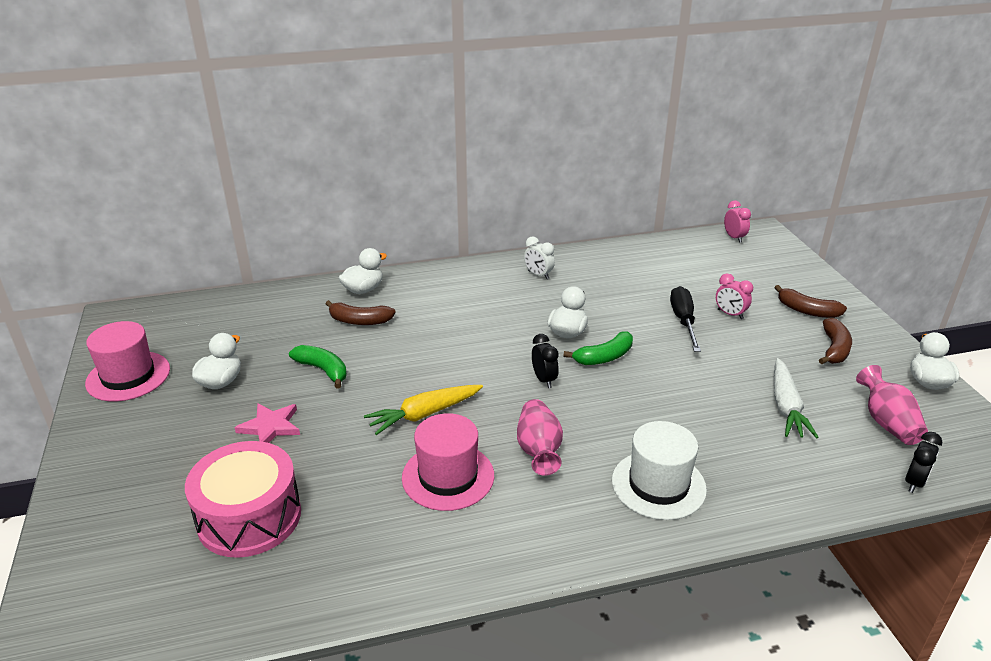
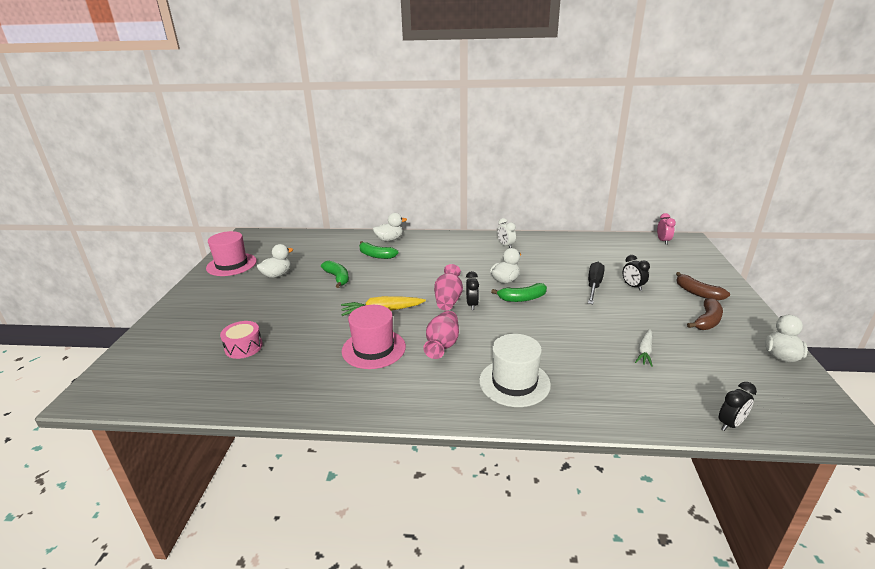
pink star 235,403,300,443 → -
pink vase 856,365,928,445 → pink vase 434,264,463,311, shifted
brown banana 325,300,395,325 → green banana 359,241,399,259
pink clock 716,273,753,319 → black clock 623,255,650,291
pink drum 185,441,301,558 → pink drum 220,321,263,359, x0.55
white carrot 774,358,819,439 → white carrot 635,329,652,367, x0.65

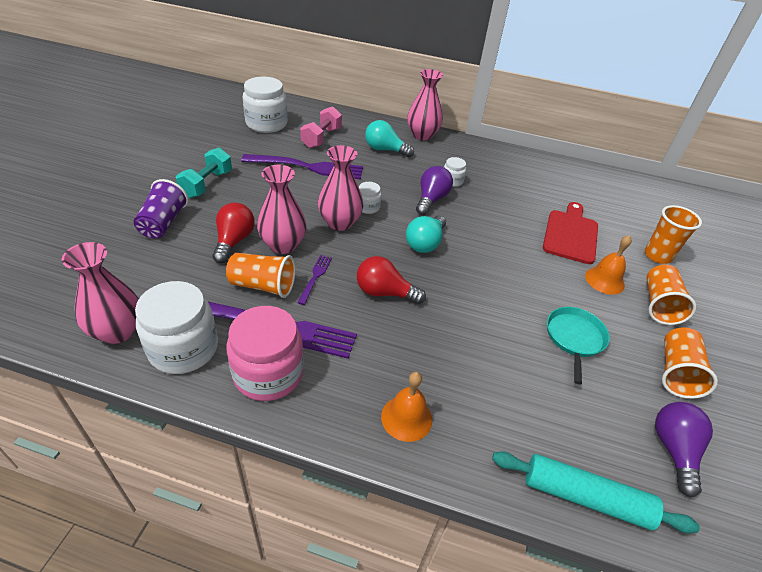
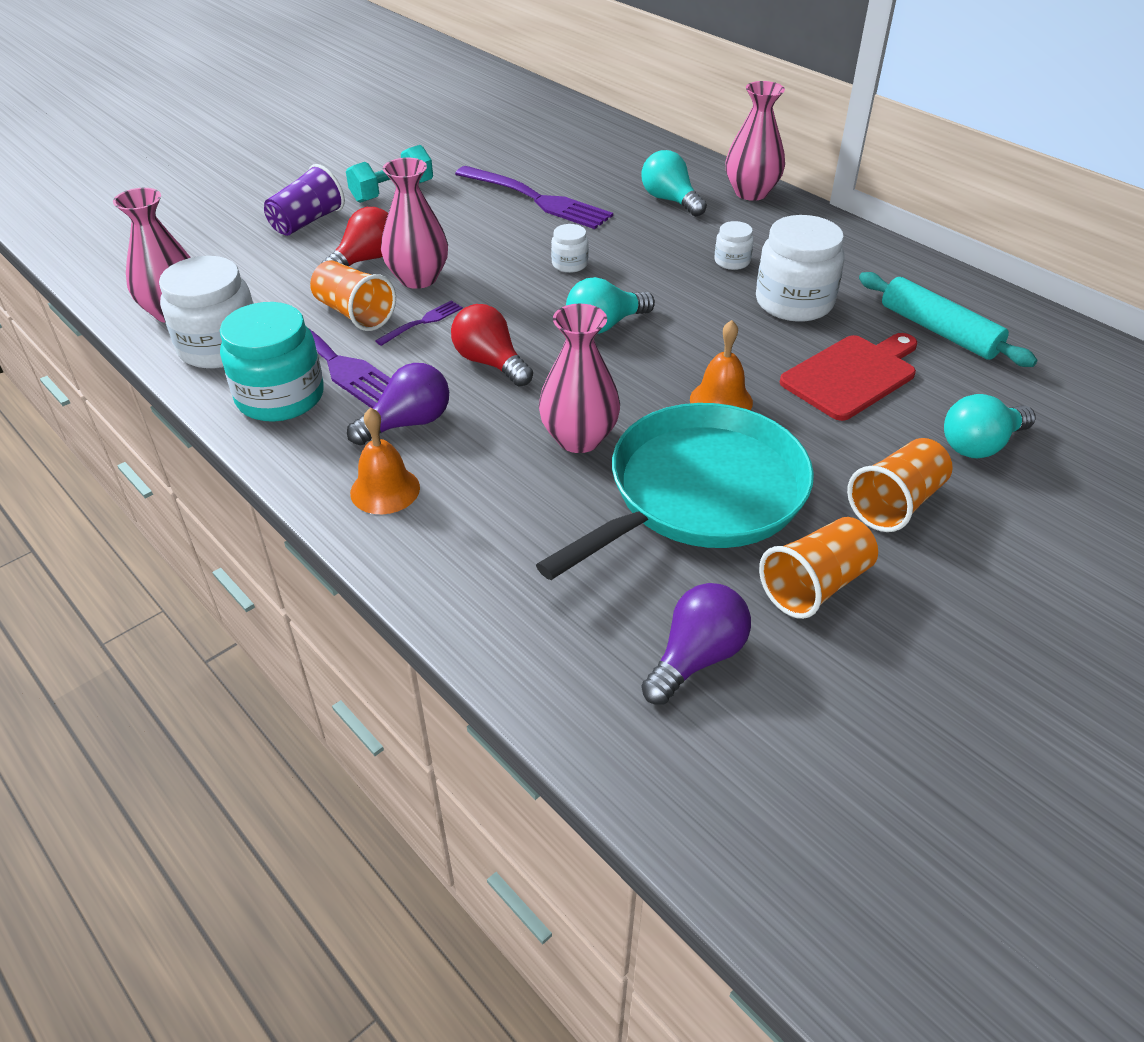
pink dumbbell 300,106,342,148 → -
white jar 243,77,287,133 → white jar 756,215,844,322, shifted
pink vase 318,145,363,231 → pink vase 539,304,620,453, shifted
purple light bulb 416,166,453,215 → purple light bulb 347,363,449,445, shifted
turquoise rolling pin 492,451,700,534 → turquoise rolling pin 859,272,1037,367, shifted
orange bell 585,235,632,295 → orange bell 690,320,753,410, shifted
orange cup 645,205,702,264 → turquoise light bulb 944,394,1036,458
pink jar 226,306,304,401 → turquoise jar 220,302,324,422
turquoise pan 547,307,610,384 → turquoise pan 536,403,814,580, x2.02

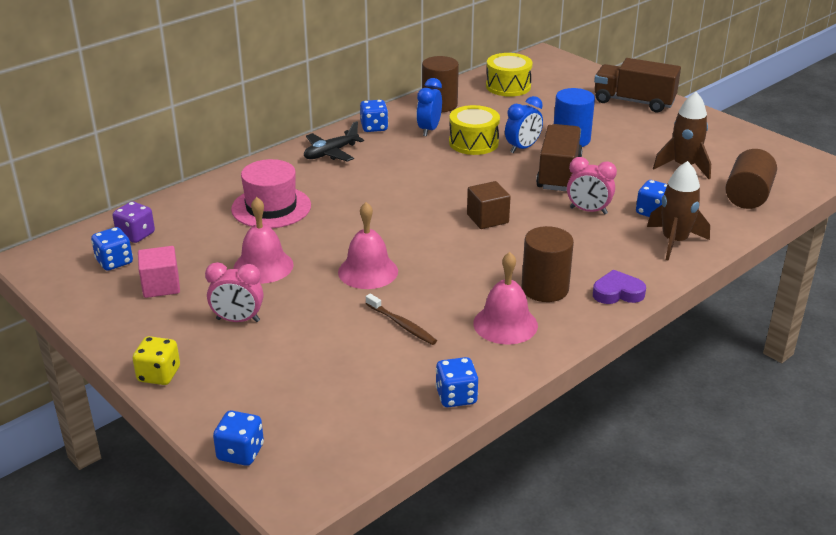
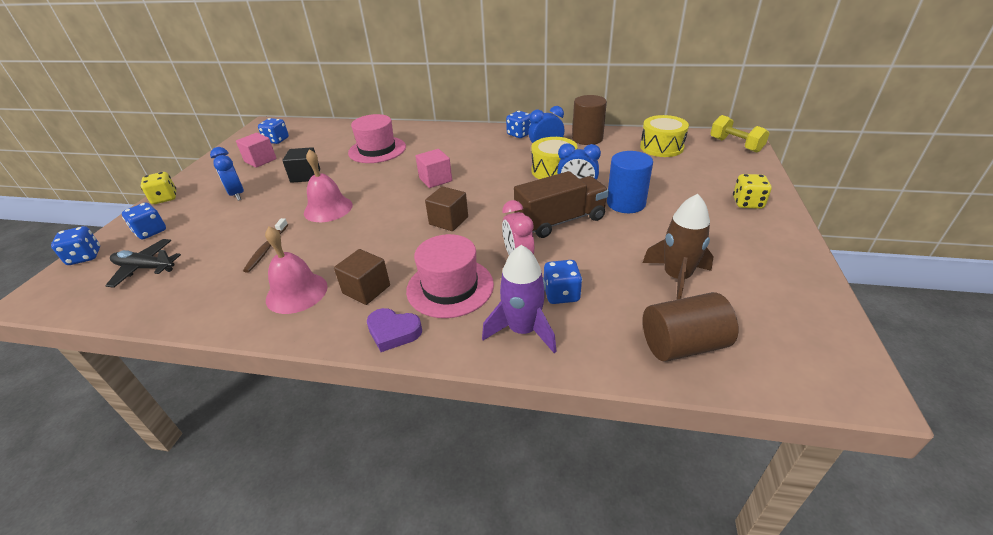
purple dice 113,201,155,243 → -
- → pink hat 406,234,494,318
- → pink cube 416,149,452,188
- → yellow dumbbell 710,115,770,153
black plane 304,121,364,162 → black plane 105,239,181,288, shifted
blue dice 435,357,478,407 → blue dice 122,203,166,239, shifted
pink bell 233,197,294,284 → black cube 282,147,320,183
brown cylinder 522,226,574,302 → brown cube 334,249,390,305
brown truck 594,58,681,112 → yellow dice 733,174,771,209
pink clock 205,262,263,322 → blue clock 210,147,244,201
brown rocket 647,161,710,261 → purple rocket 482,245,557,353
purple heart 593,270,646,304 → purple heart 367,308,422,352, 150 degrees clockwise

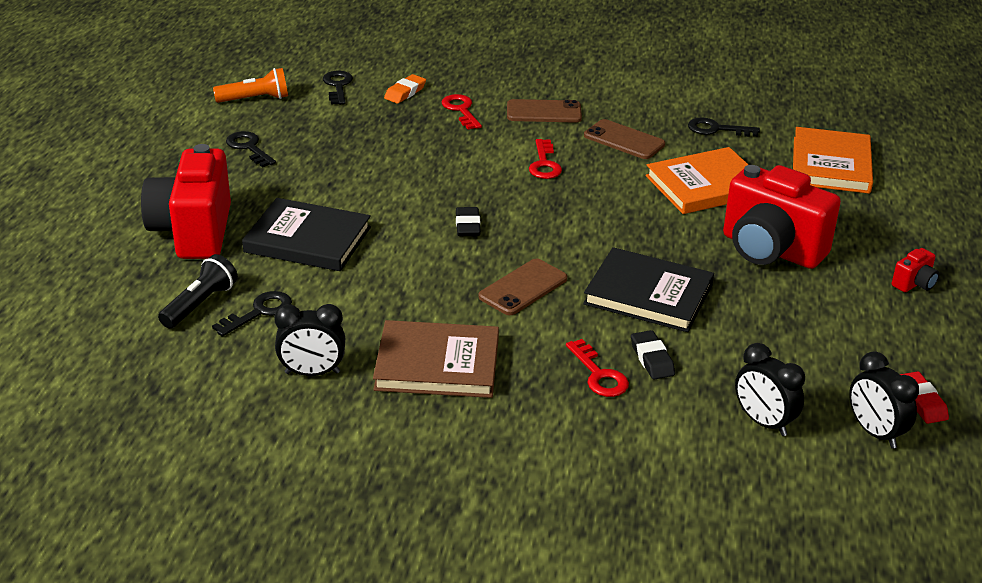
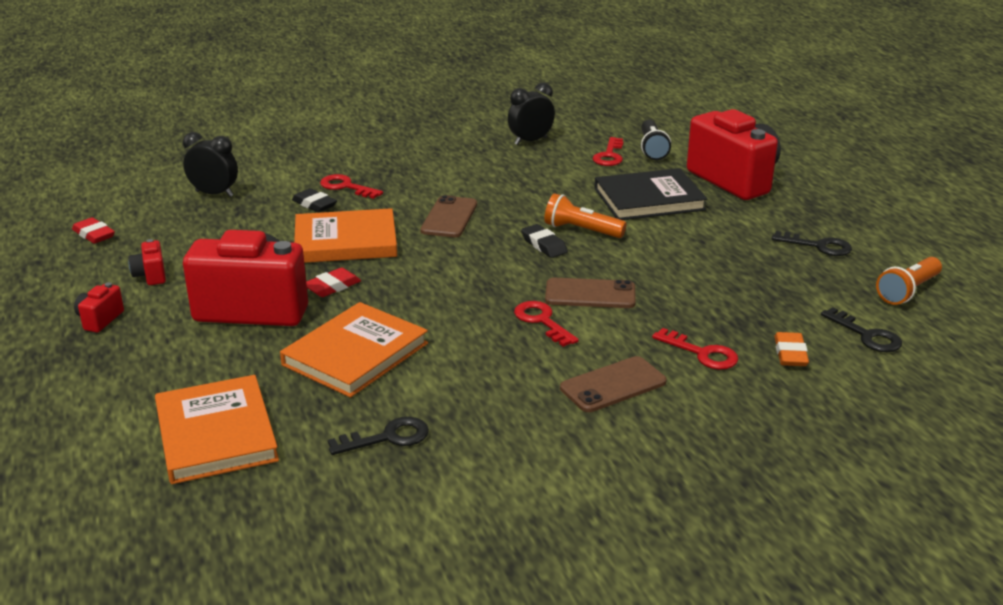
brown book 373,320,499,398 → -
black clock 849,352,919,449 → -
- → red camera 128,239,166,285
- → red eraser 306,268,361,297
- → orange flashlight 544,193,627,238
brown phone 584,119,665,159 → brown phone 545,278,636,308, shifted
black key 212,291,292,337 → red key 593,137,623,166
black book 583,247,714,332 → orange book 294,208,397,263

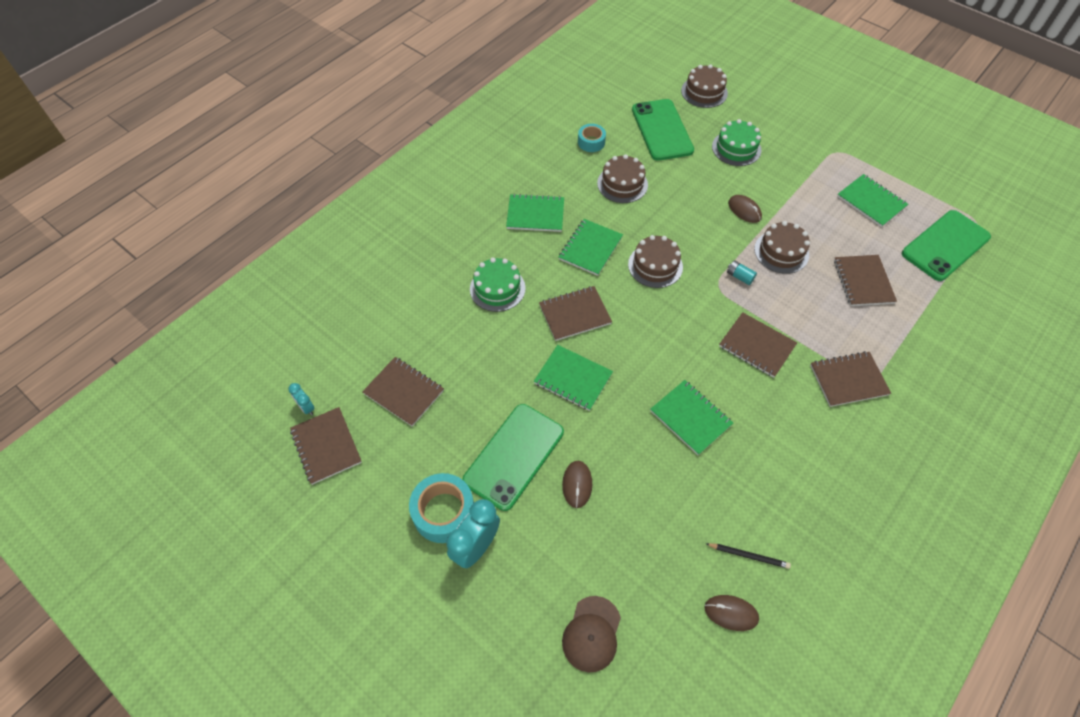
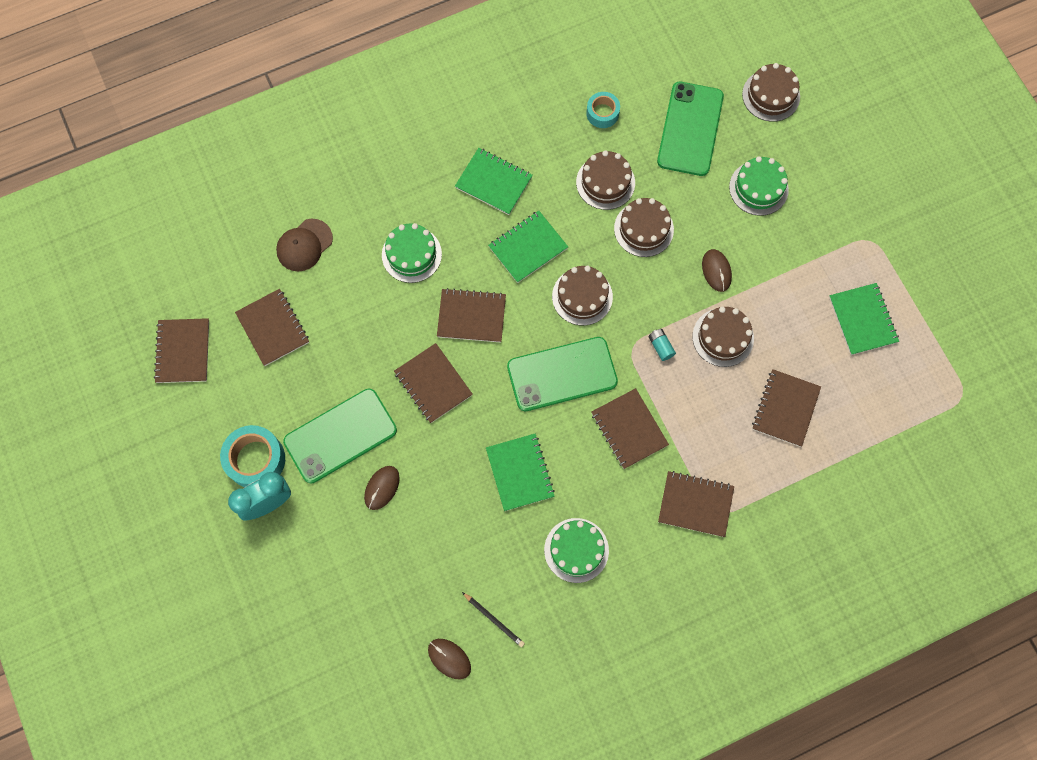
turquoise clock 288,383,315,415 → -
- → green cake 544,518,609,583
- → brown cake 614,198,674,257
brown cap 562,596,621,672 → brown cap 276,219,333,272, shifted
green phone 902,210,991,281 → green phone 507,337,618,411, shifted
green notebook 534,345,613,411 → brown notebook 394,343,473,423

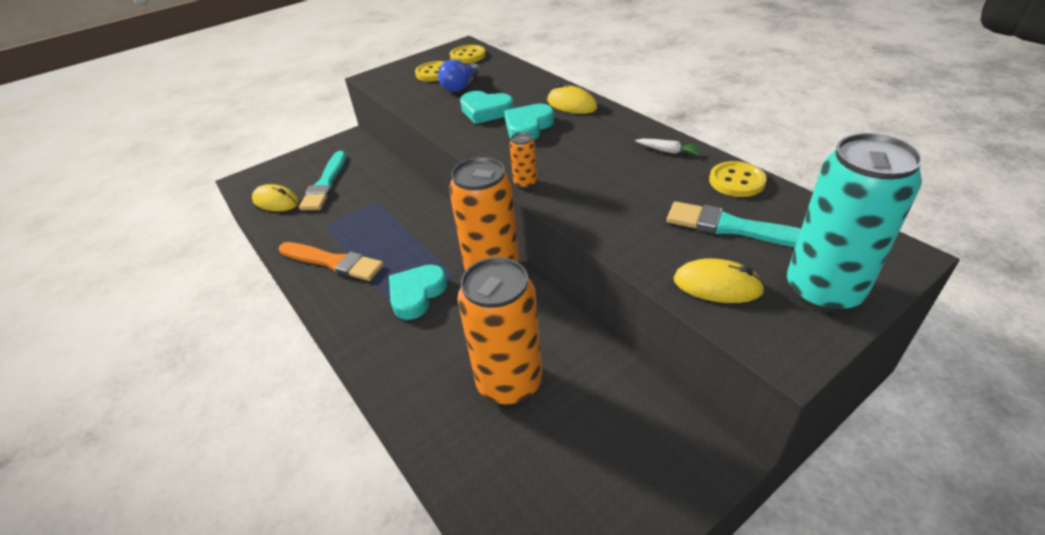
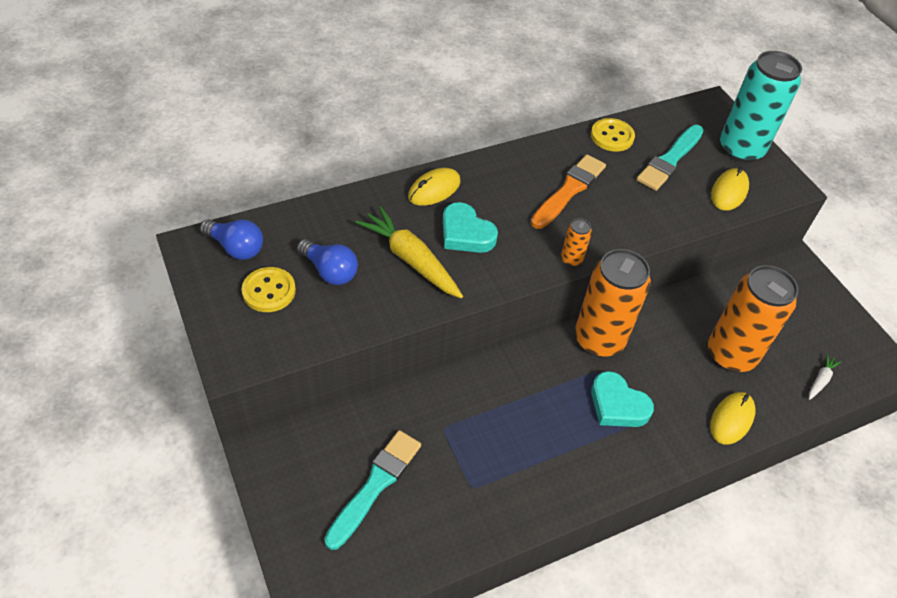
yellow mouse 252,184,299,211 → yellow mouse 710,392,755,445, shifted
orange brush 279,242,384,281 → orange brush 531,154,606,229, shifted
white carrot 635,139,701,155 → white carrot 809,353,842,400, shifted
yellow button 450,45,486,64 → blue light bulb 200,219,263,260
turquoise heart 460,91,514,124 → yellow carrot 355,206,463,298
turquoise brush 299,151,347,210 → turquoise brush 324,430,421,550, 75 degrees counterclockwise

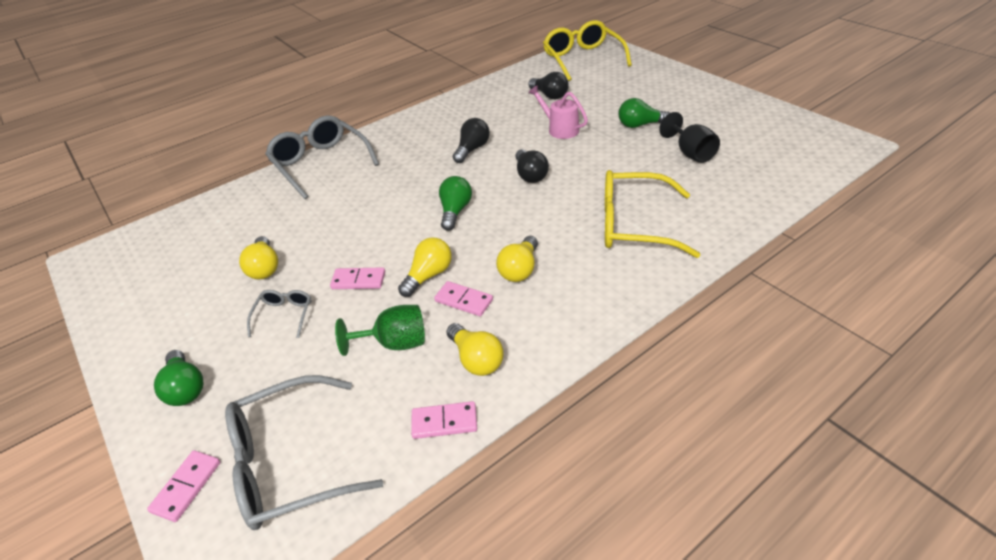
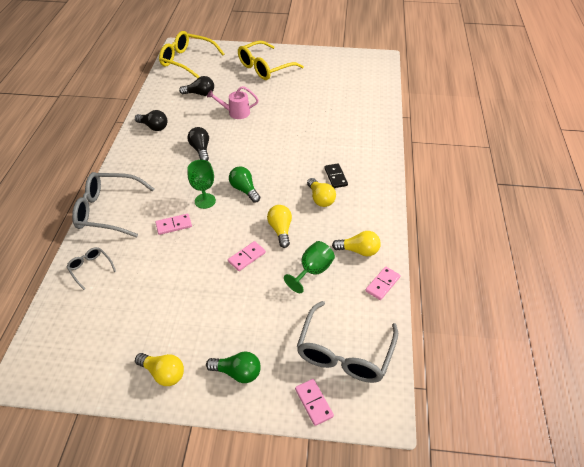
green light bulb 618,98,670,128 → -
black goblet 659,112,720,163 → -
- → green goblet 187,160,216,209
- → black domino 324,164,348,188
yellow light bulb 239,236,278,279 → yellow light bulb 135,353,184,386, shifted
grey glasses 247,290,312,338 → grey glasses 67,247,116,290, shifted
pink domino 434,281,493,316 → pink domino 155,214,192,235, shifted
black light bulb 515,149,549,183 → black light bulb 135,110,167,131, shifted
yellow glasses 605,170,700,258 → yellow glasses 238,41,304,80, shifted

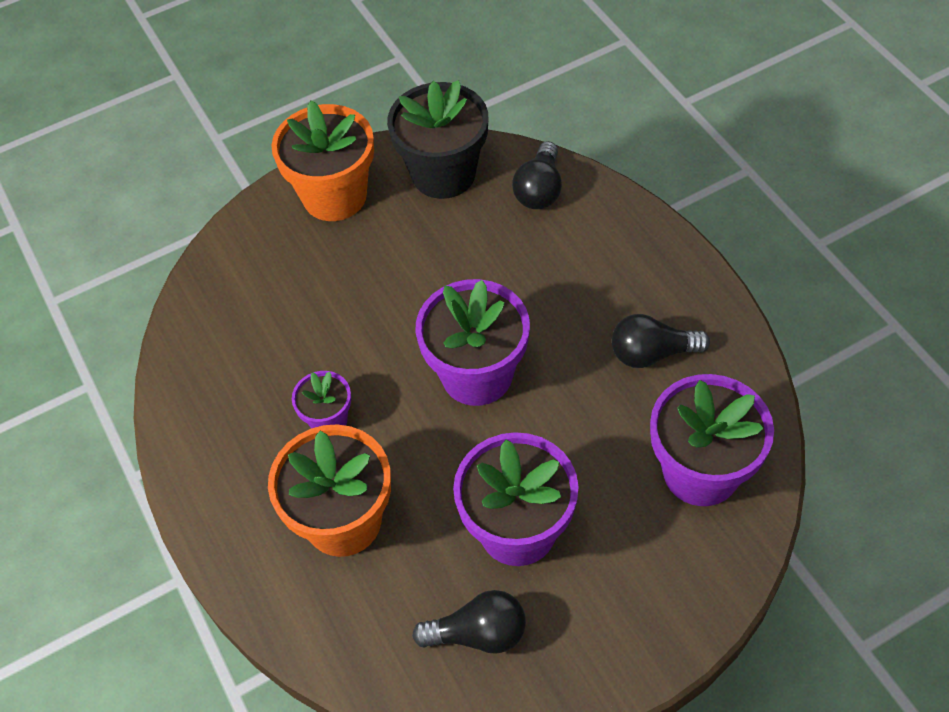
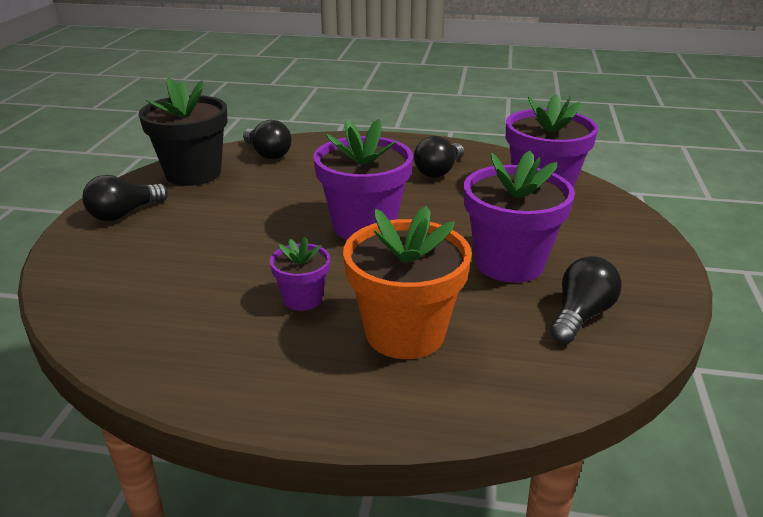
orange flower pot 271,101,374,221 → black light bulb 82,175,168,221

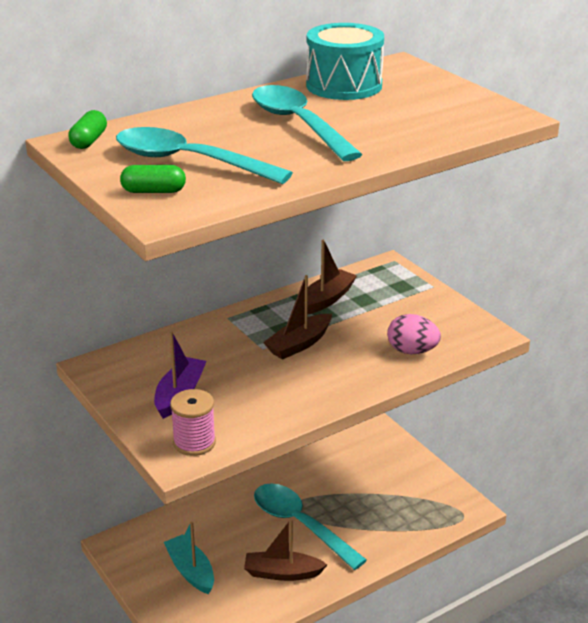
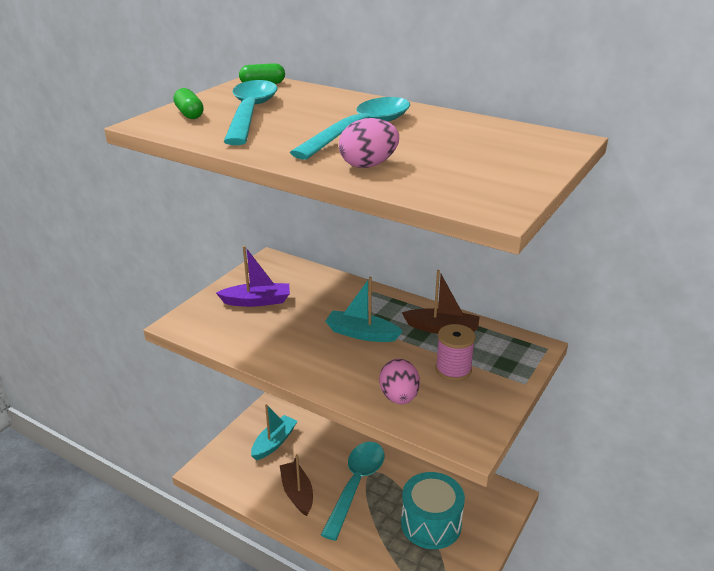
- → pink egg 339,118,399,168
pink spool 170,389,216,456 → pink spool 436,324,476,381, shifted
turquoise drum 306,23,384,100 → turquoise drum 401,472,465,549, shifted
brown boat 263,275,332,360 → turquoise boat 325,277,403,342

